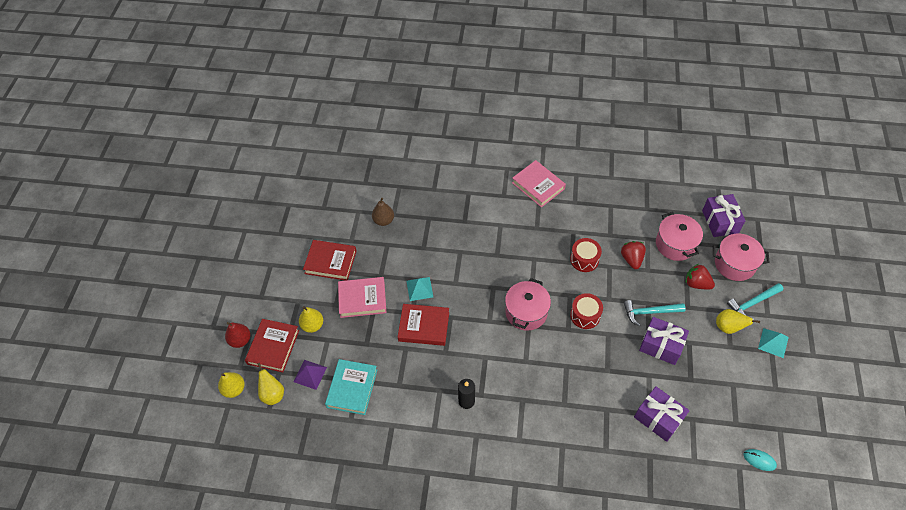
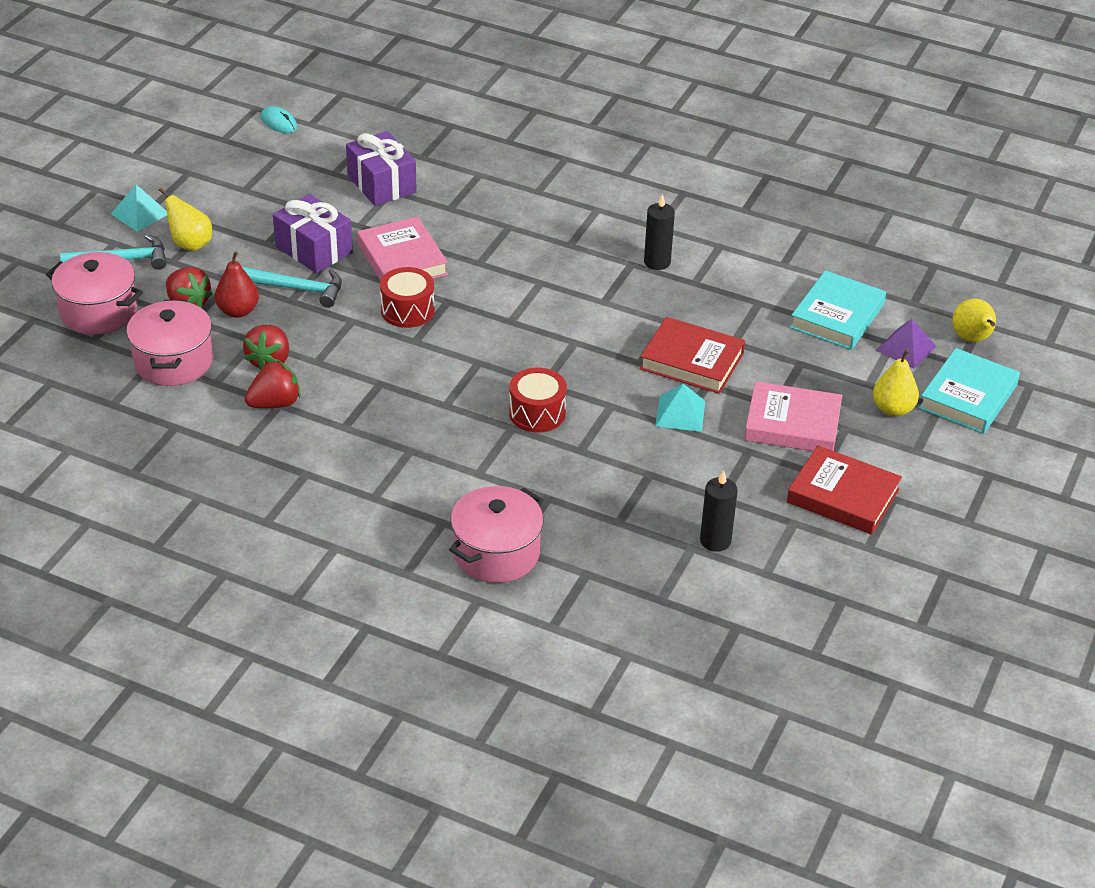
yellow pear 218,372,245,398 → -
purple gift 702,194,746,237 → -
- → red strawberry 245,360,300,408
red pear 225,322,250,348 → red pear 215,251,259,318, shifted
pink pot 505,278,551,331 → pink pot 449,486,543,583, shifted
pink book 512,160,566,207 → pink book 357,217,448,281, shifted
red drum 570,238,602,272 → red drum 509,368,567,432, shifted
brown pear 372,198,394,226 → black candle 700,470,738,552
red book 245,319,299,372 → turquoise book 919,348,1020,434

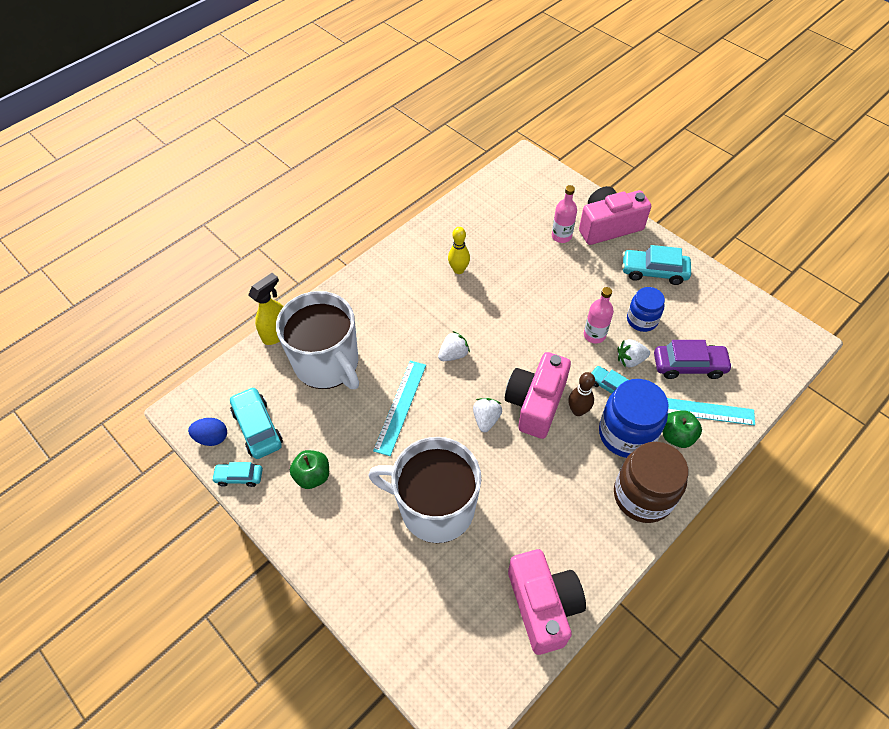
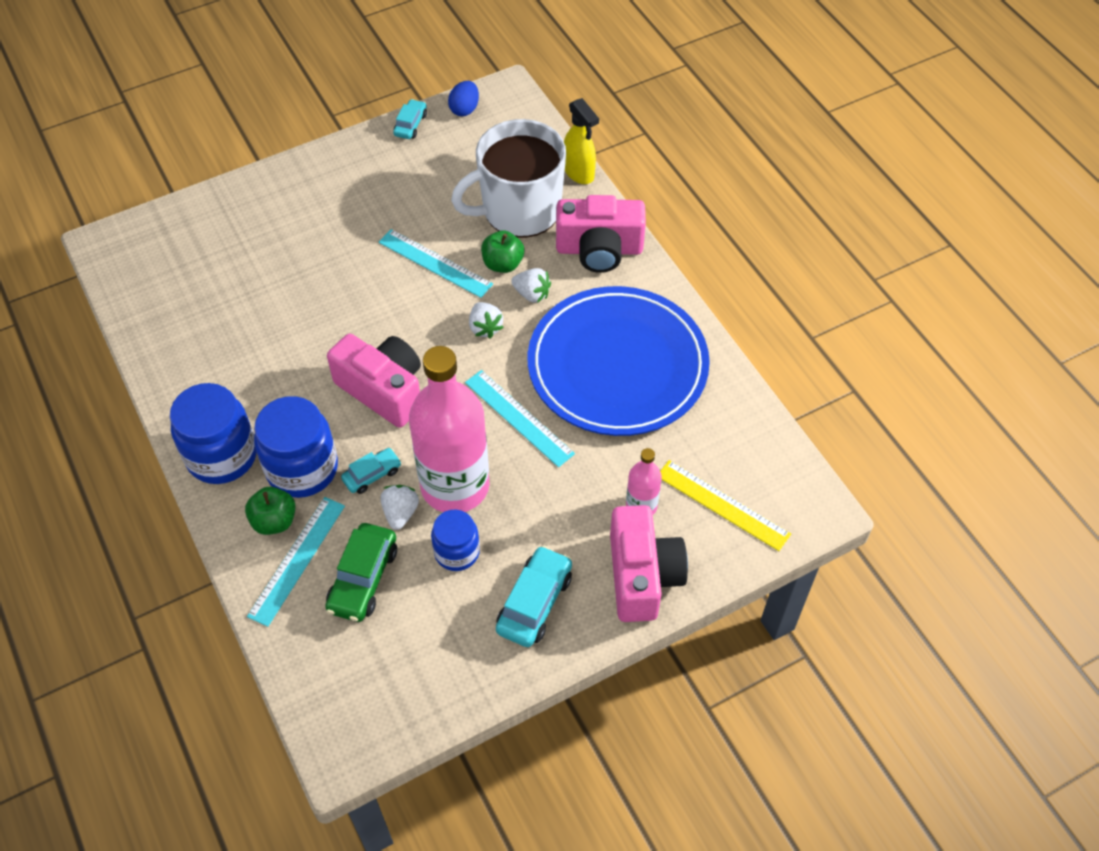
turquoise car 230,387,283,459 → -
white mug 368,437,481,543 → -
brown bowling pin 568,372,595,416 → -
- → turquoise ruler 465,370,575,467
- → yellow ruler 660,460,791,551
green apple 290,450,329,489 → green apple 481,230,525,273, shifted
white strawberry 473,398,502,432 → white strawberry 511,268,551,303, shifted
pink camera 508,549,586,655 → pink camera 556,195,646,273, shifted
yellow bowling pin 448,227,470,274 → blue plate 528,286,710,436
brown jar 614,442,688,523 → blue jar 170,383,257,484
purple car 654,340,733,379 → green car 325,523,397,622
pink bottle 584,287,614,344 → pink bottle 409,346,490,512, x2.20

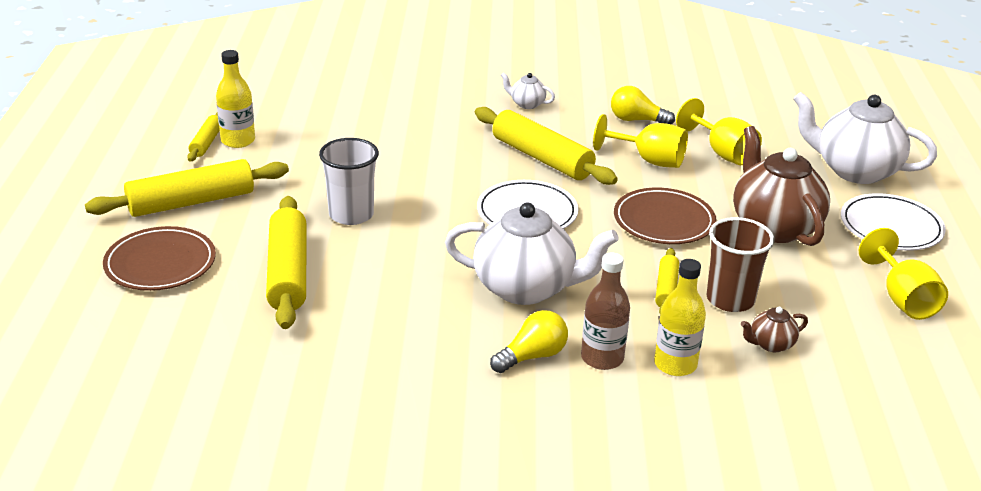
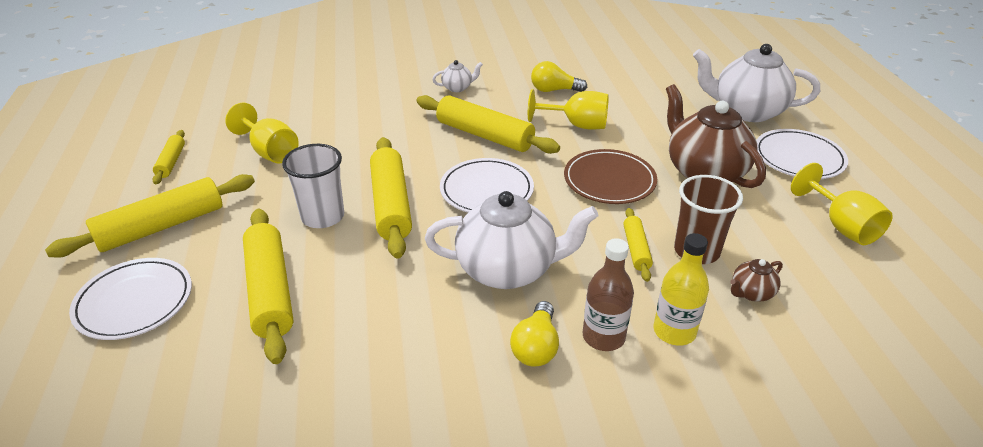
yellow bottle 216,50,255,148 → -
- → yellow rolling pin 370,137,412,259
yellow goblet 676,98,762,165 → yellow goblet 225,102,299,163, shifted
brown plate 103,226,216,291 → white plate 69,258,192,340
yellow light bulb 490,310,568,373 → yellow light bulb 510,301,559,367, 150 degrees clockwise
white teapot 501,72,555,109 → white teapot 432,60,483,92, 150 degrees clockwise

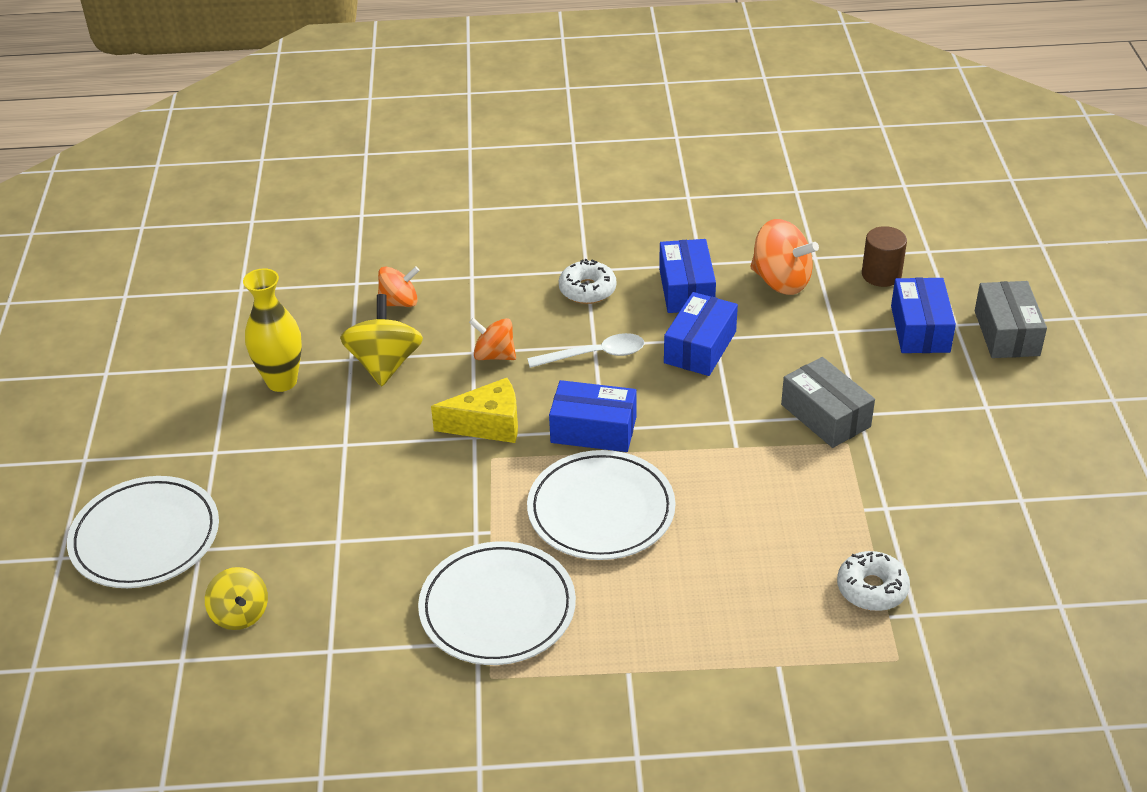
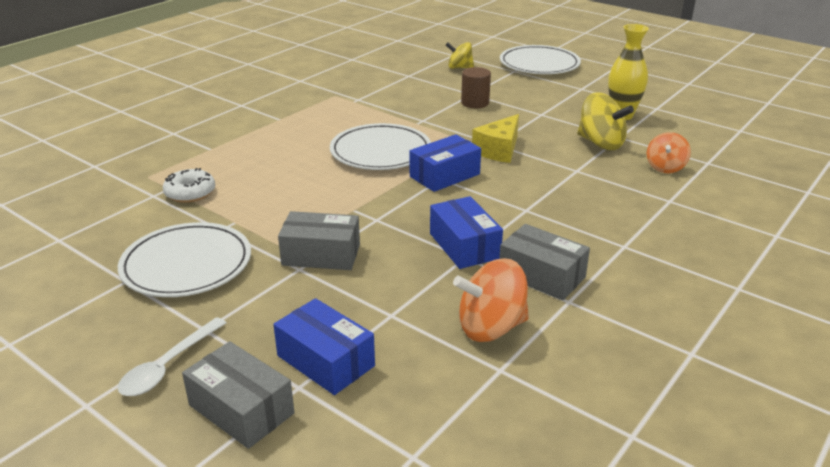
orange spinning top 469,318,516,360 → -
white donut 559,259,617,304 → -
white plate 418,541,576,665 → white plate 118,222,251,297, shifted
white spoon 527,333,644,368 → white spoon 118,317,226,396, shifted
brown cylinder 862,226,907,287 → brown cylinder 461,67,491,108, shifted
blue box 659,239,716,313 → grey box 499,224,590,301

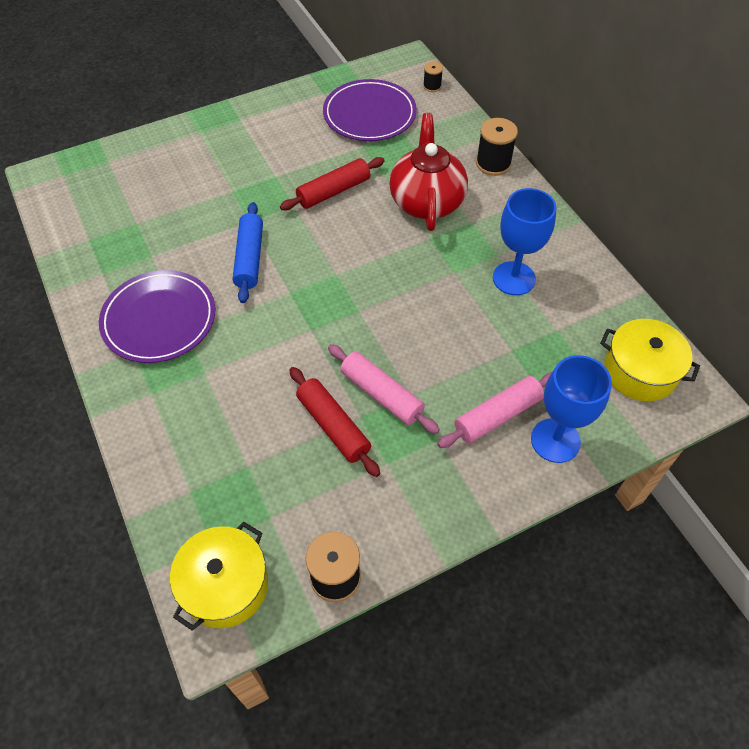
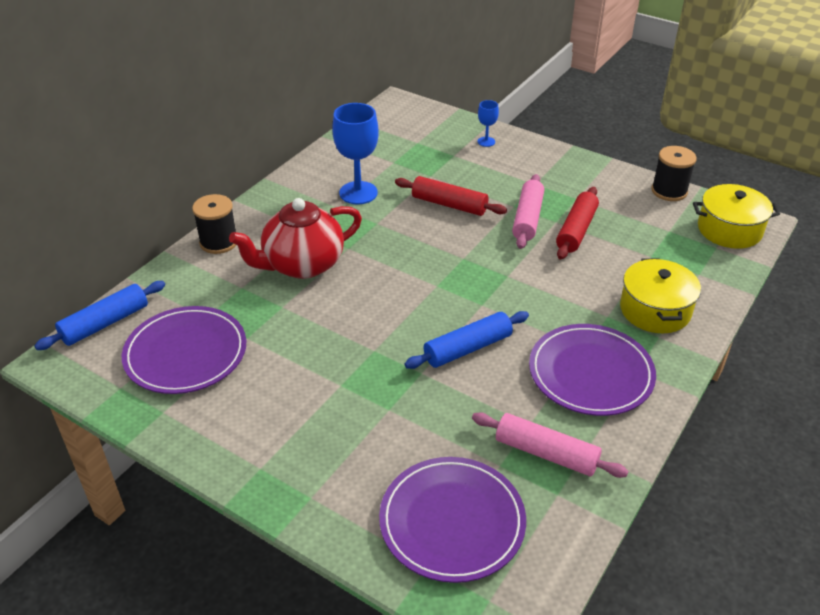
- → purple plate 379,457,526,583
red rolling pin 280,157,384,210 → red rolling pin 395,176,507,216, shifted
pink rolling pin 437,372,552,448 → pink rolling pin 472,412,628,478, shifted
yellow pot 600,319,700,401 → yellow pot 620,258,701,333, shifted
black spool 423,62,443,92 → blue rolling pin 34,281,165,350
blue goblet 531,355,612,463 → blue goblet 477,100,499,147, x0.50

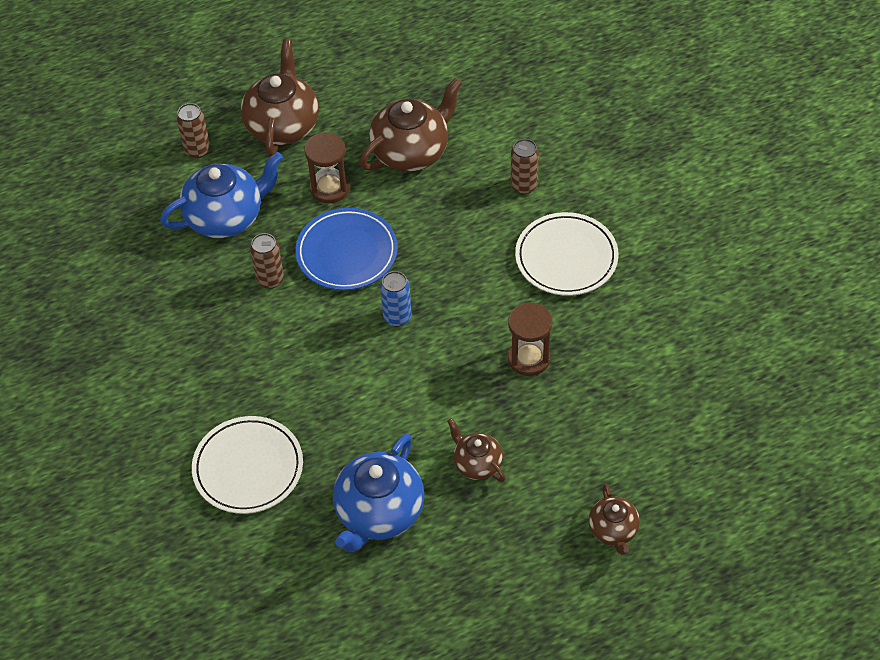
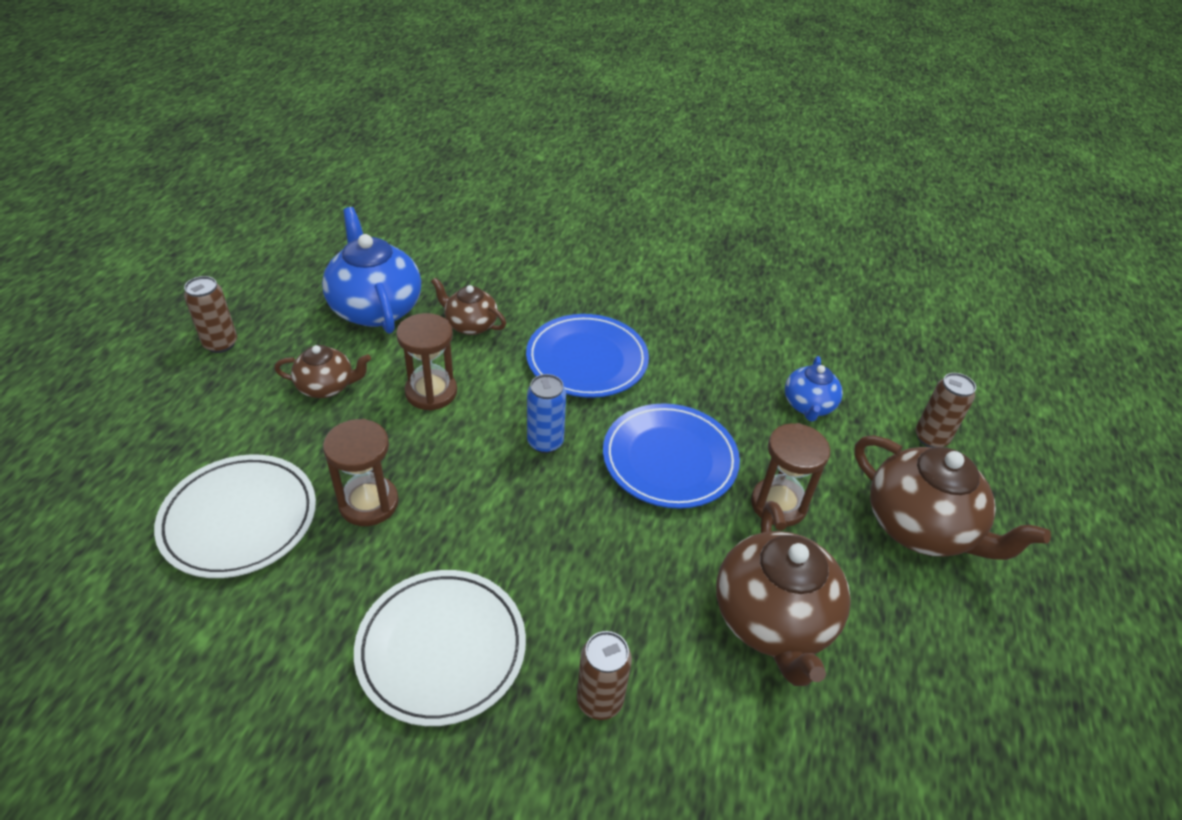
- → brown hourglass 396,313,457,411
- → blue plate 526,314,649,398
white plate 192,416,303,514 → white plate 154,454,316,578, shifted
brown can 250,233,284,289 → brown can 184,276,237,353, shifted
brown teapot 588,484,640,555 → brown teapot 431,278,506,335, shifted
blue teapot 160,152,283,238 → blue teapot 785,356,843,421, x0.55

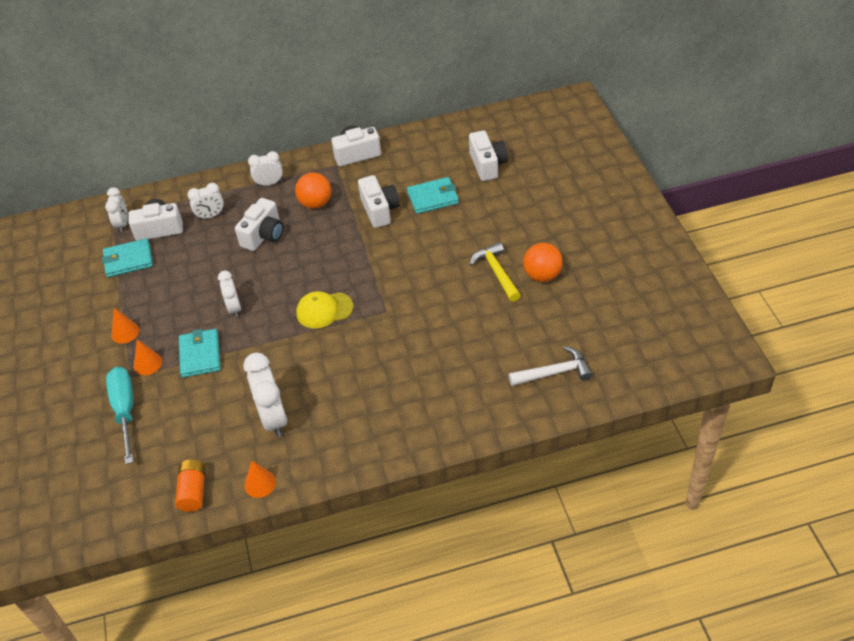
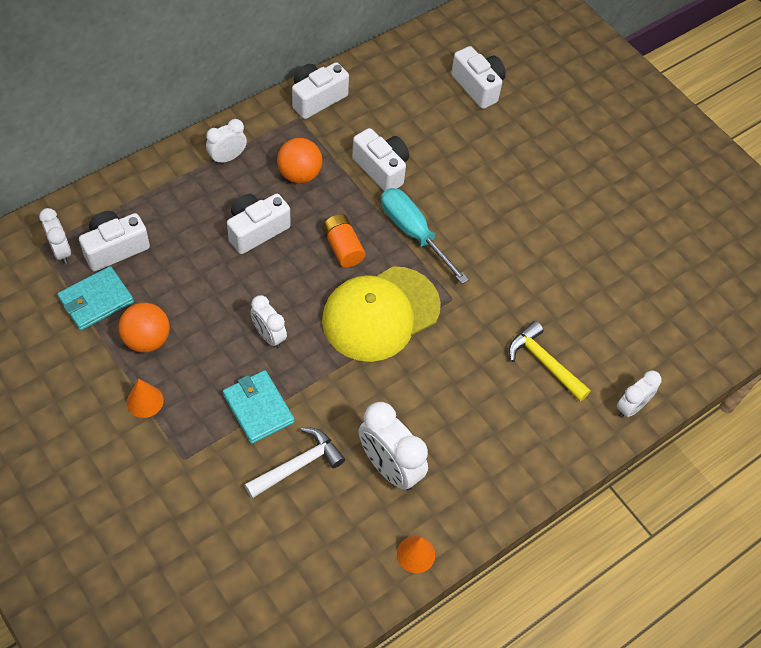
orange cone 134,339,162,375 → -
turquoise wallet 407,177,459,214 → -
turquoise screwdriver 106,367,133,464 → turquoise screwdriver 381,188,469,284, shifted
orange battery 175,460,205,512 → orange battery 323,214,365,267, shifted
white clock 187,183,224,220 → white clock 617,370,662,418, shifted
yellow hammer 469,242,521,302 → yellow hammer 509,321,591,401, shifted
white hammer 509,346,592,386 → white hammer 245,427,345,498, shifted
orange ball 523,243,563,282 → orange ball 119,303,170,353, shifted
white camera 235,198,283,251 → white camera 227,194,291,254, 135 degrees counterclockwise
yellow cap 296,291,353,329 → yellow cap 322,266,441,362, x1.76

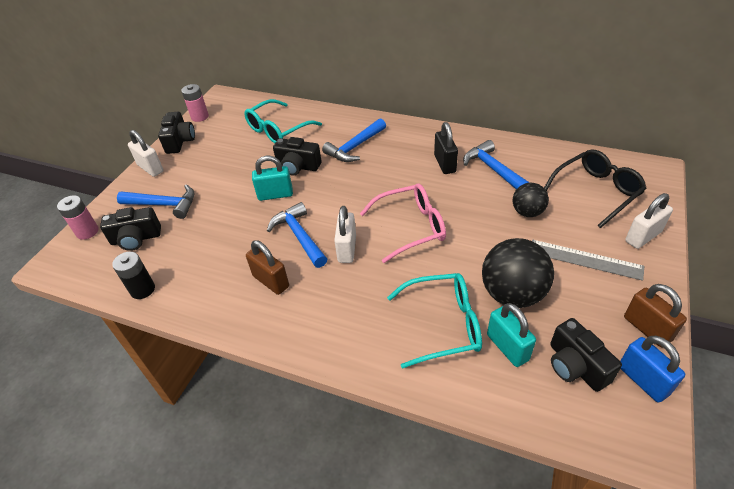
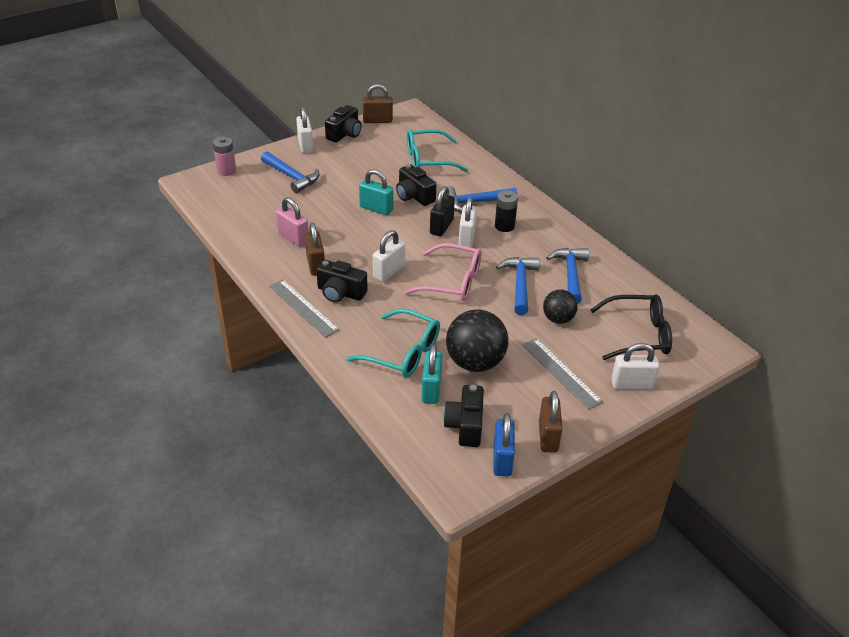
- → grey ruler 269,280,340,338
- → pink padlock 276,197,309,247
- → white padlock 458,197,477,248
black camera 100,207,161,251 → black camera 316,260,368,303, shifted
black battery 112,251,155,299 → black battery 495,190,518,232, shifted
blue hammer 267,202,327,268 → blue hammer 496,257,540,315, shifted
black padlock 434,122,458,174 → black padlock 430,186,455,236, shifted
pink battery 181,84,209,122 → brown padlock 363,84,393,123

